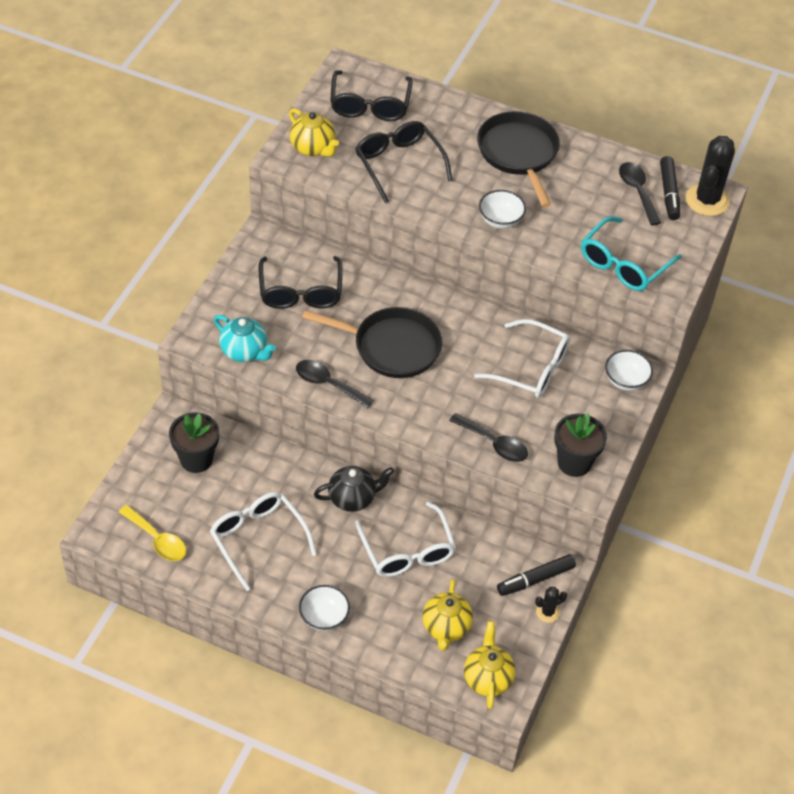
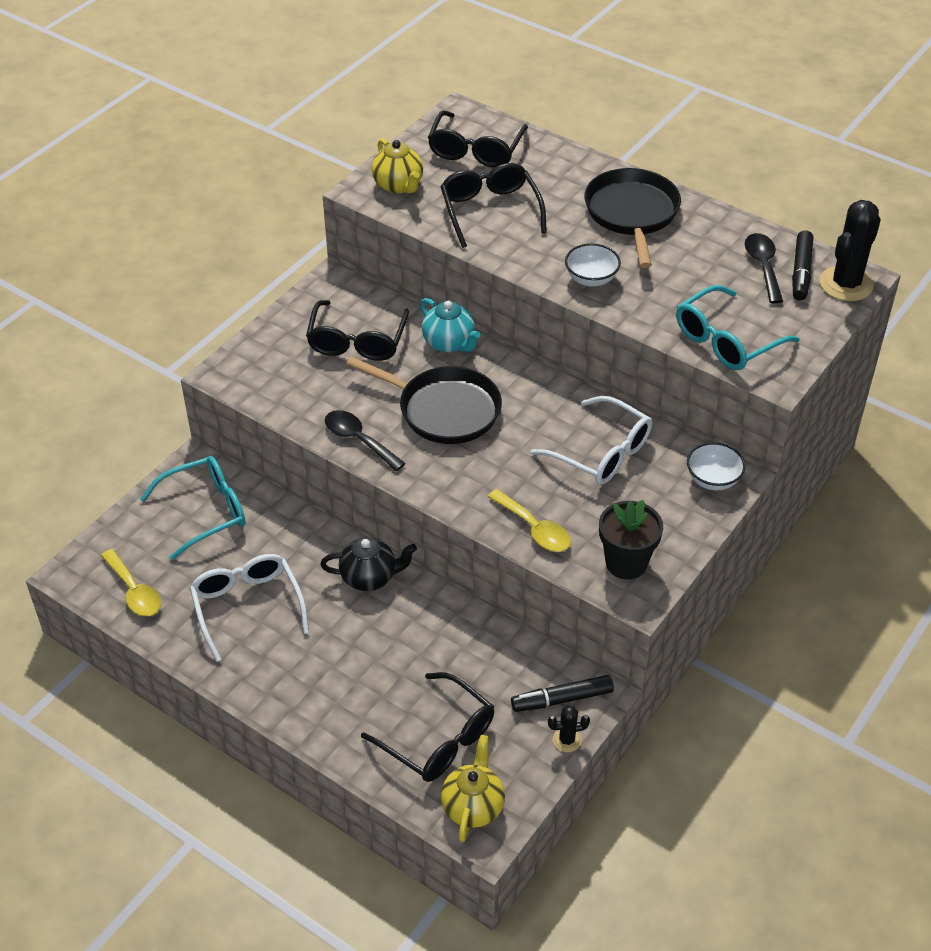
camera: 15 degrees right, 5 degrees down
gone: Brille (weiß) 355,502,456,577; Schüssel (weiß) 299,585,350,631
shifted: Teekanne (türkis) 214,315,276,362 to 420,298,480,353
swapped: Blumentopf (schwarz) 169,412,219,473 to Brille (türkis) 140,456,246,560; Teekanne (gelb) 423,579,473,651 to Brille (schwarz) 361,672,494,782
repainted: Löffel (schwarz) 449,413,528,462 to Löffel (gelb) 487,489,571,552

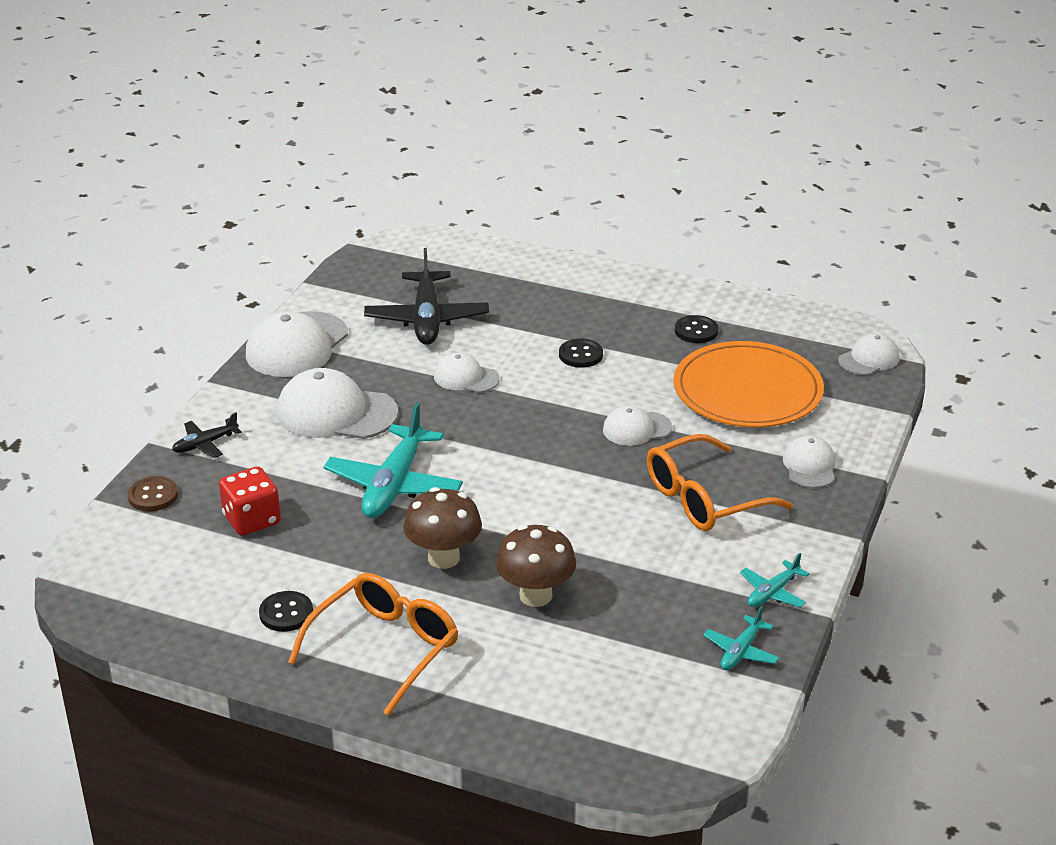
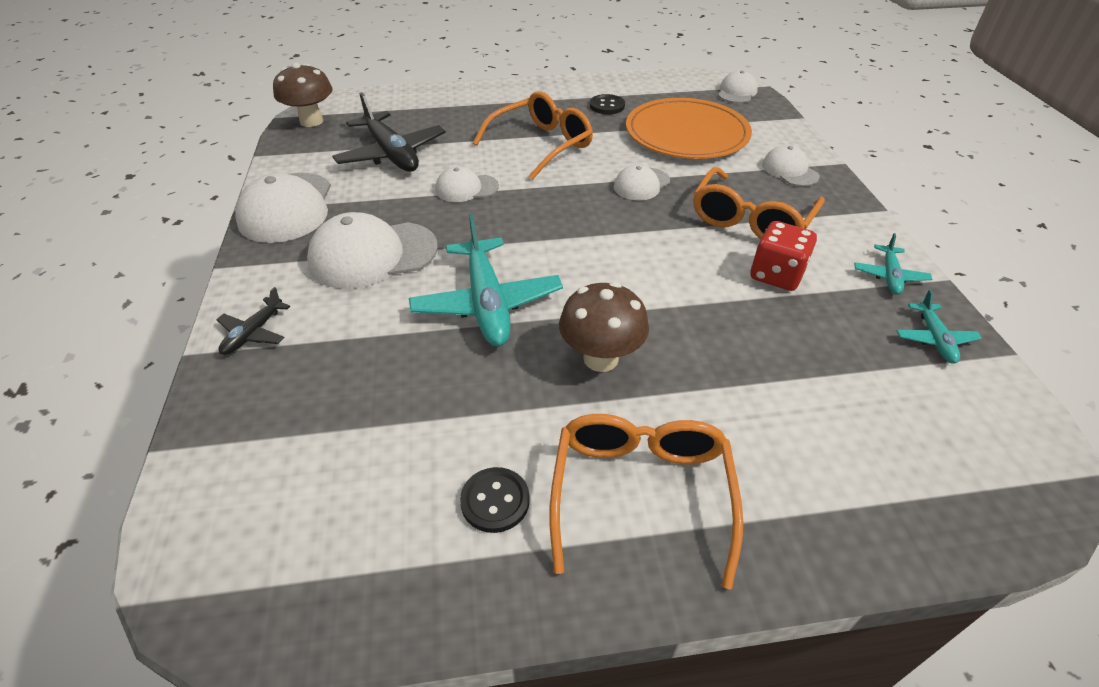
camera: 30 degrees left, 10 degrees up
gone: Knopf (braun) 128,476,178,511
shifted: Spielwürfel (rot) 219,467,281,536 to 750,221,817,291; Pilz (braun) 496,525,576,607 to 273,63,332,127
swapped: Knopf (schwarz) 559,339,603,368 to Brille (orange) 473,91,593,180

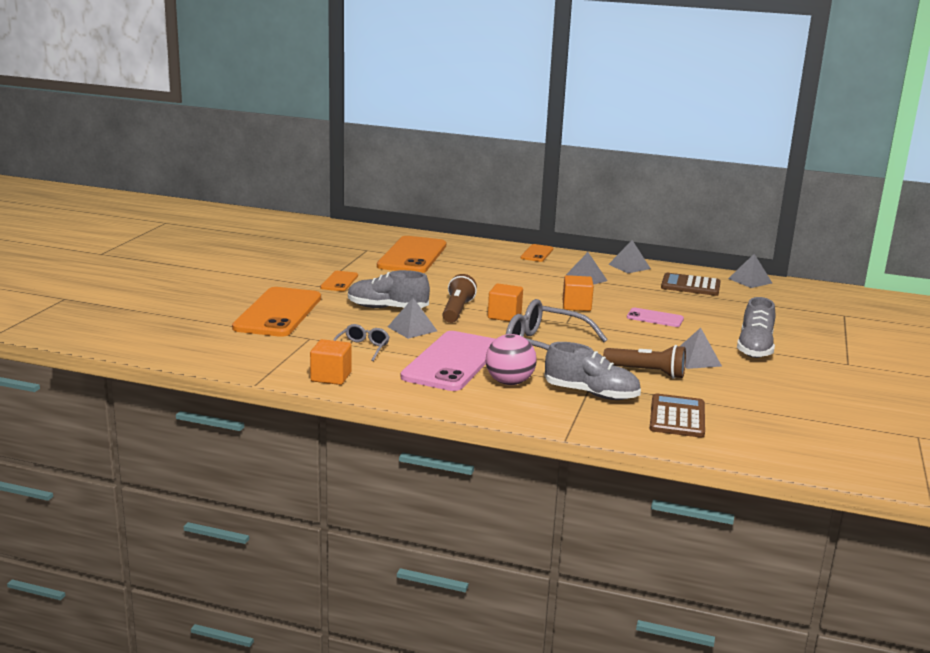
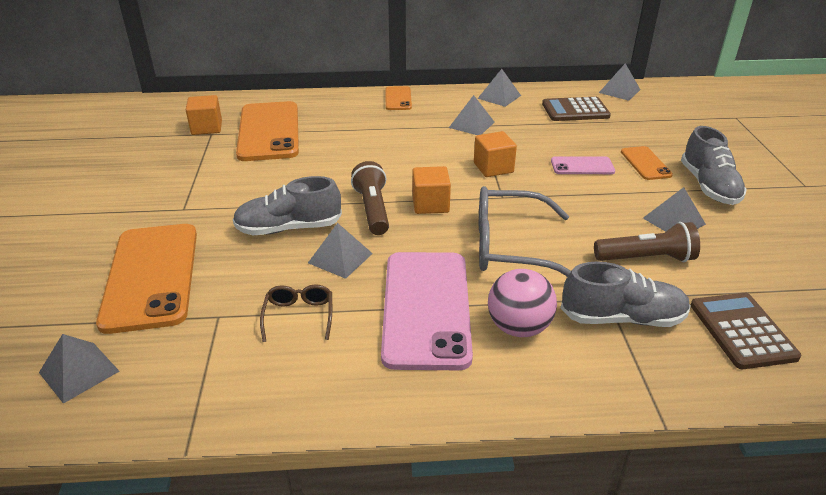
camera: 20 degrees left, 15 degrees up
new: Pyramide (grau) 39,334,120,404
shifted: Handy (orange) 320,271,358,291 to 621,146,673,180; Kubus (orange) 310,339,351,385 to 186,95,222,135
repainted: Brille (grau) 333,324,389,361 to Brille (braun) 260,284,332,342

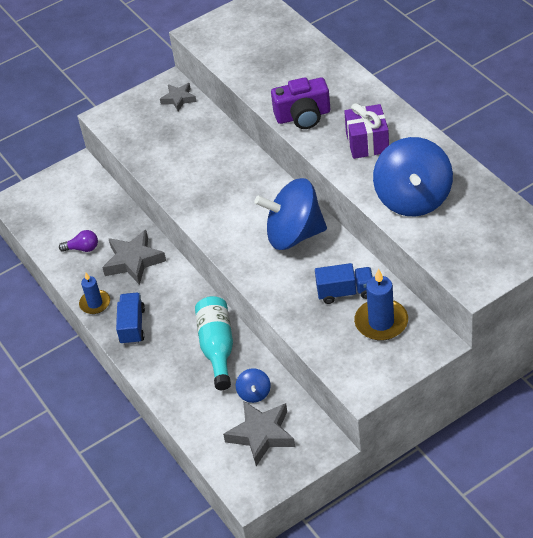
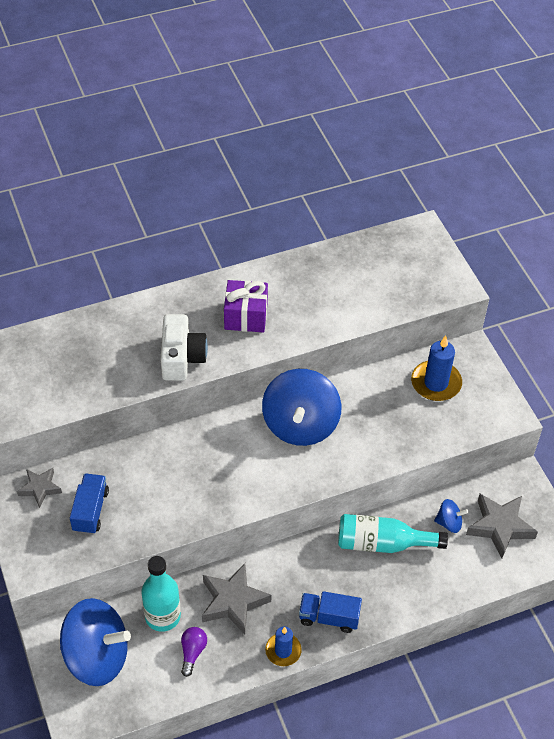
camera: 85 degrees left, 5 degrees up
new: Flasche (türkis) 141,556,181,632
shifted: Kreisel (blau) 373,137,453,216 to 60,598,131,686; Lastwagen (blau) 315,263,373,304 to 70,474,109,534
repainted: Kamera (lila) 271,77,330,129 to Kamera (weiß) 161,314,208,381

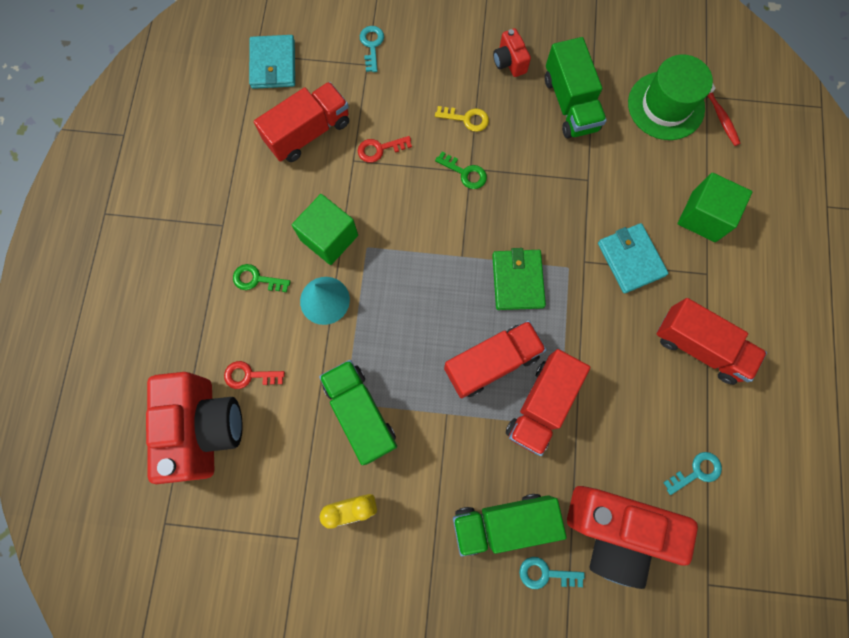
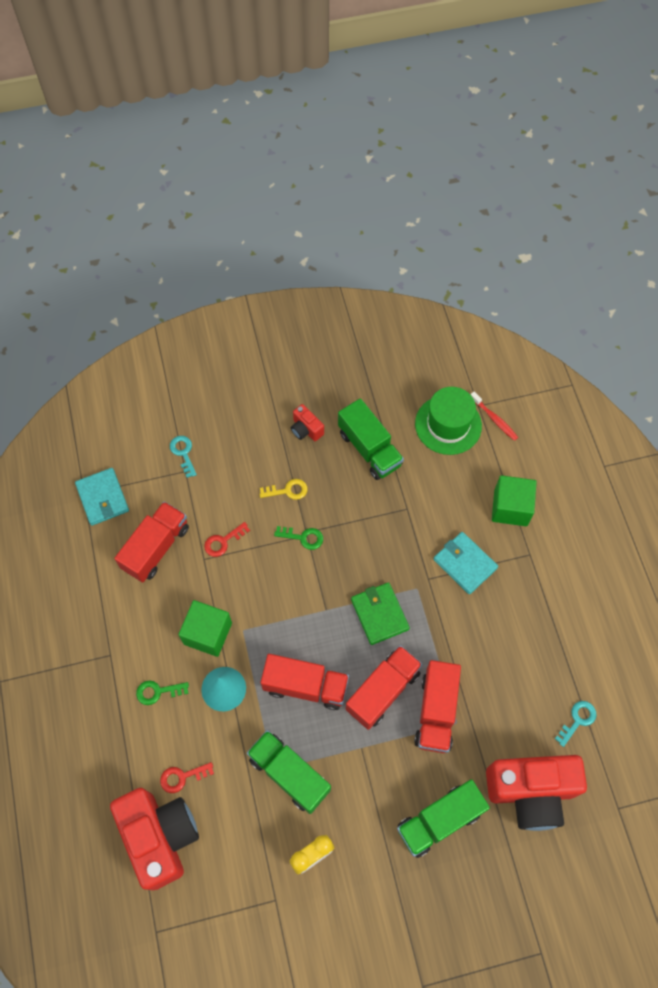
camera: 20 degrees left, 10 degrees down
gone: Schlüssel (türkis) 519,557,585,589
shifted: Lastwagen (rot) 657,298,767,385 to 261,654,349,710

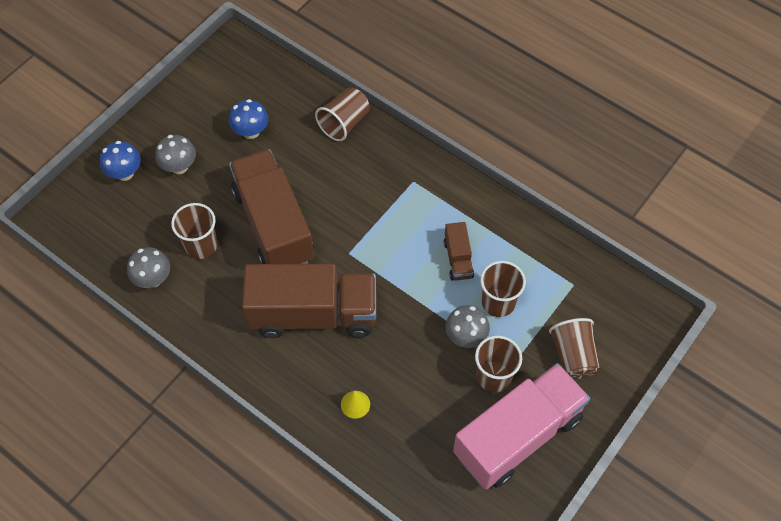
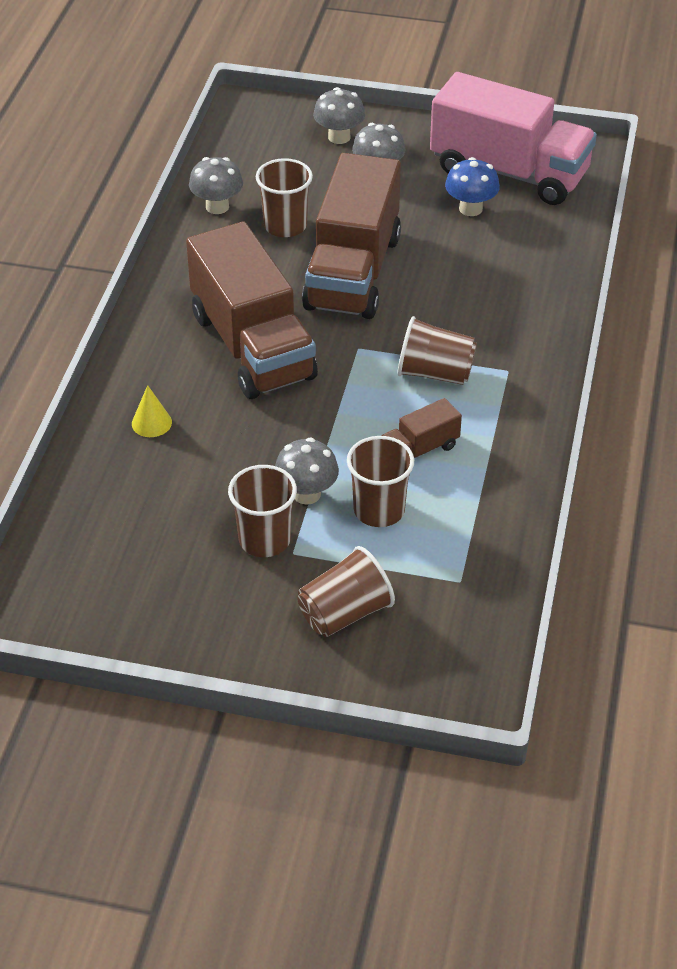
camera: 65 degrees right, 15 degrees down
shifted: Becher (braun) 315,87,370,141 to 397,316,477,385; Lastwagen (rosa) 453,363,590,489 to 430,72,597,205
repainted: Pilz (blau) 100,141,141,181 to Pilz (grau) 313,87,365,144
rotated: Lastwagen (braun) 229,149,314,264 = 302,153,401,319 150 degrees clockwise

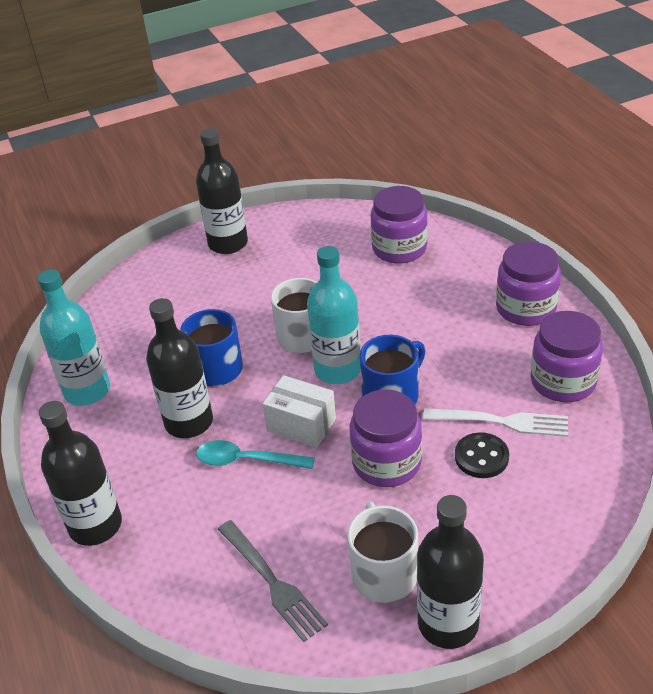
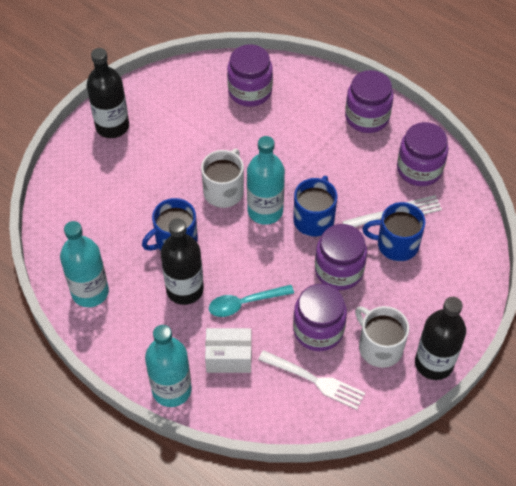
camera: 30 degrees left, 15 degrees up
new: Einmachglas (lila) 293,284,347,351
shifted: Schachtel (weiß) 263,375,336,448 to 205,328,252,373
swapped: Knopf (schwarz) 455,433,509,478 to Tasse (blau) 362,202,426,261
repainted: Flasche (schwarz) 39,401,122,546 to Flasche (türkis) 145,325,192,407; Gabel (grau) 218,520,328,642 to Gabel (weiß) 258,350,365,410

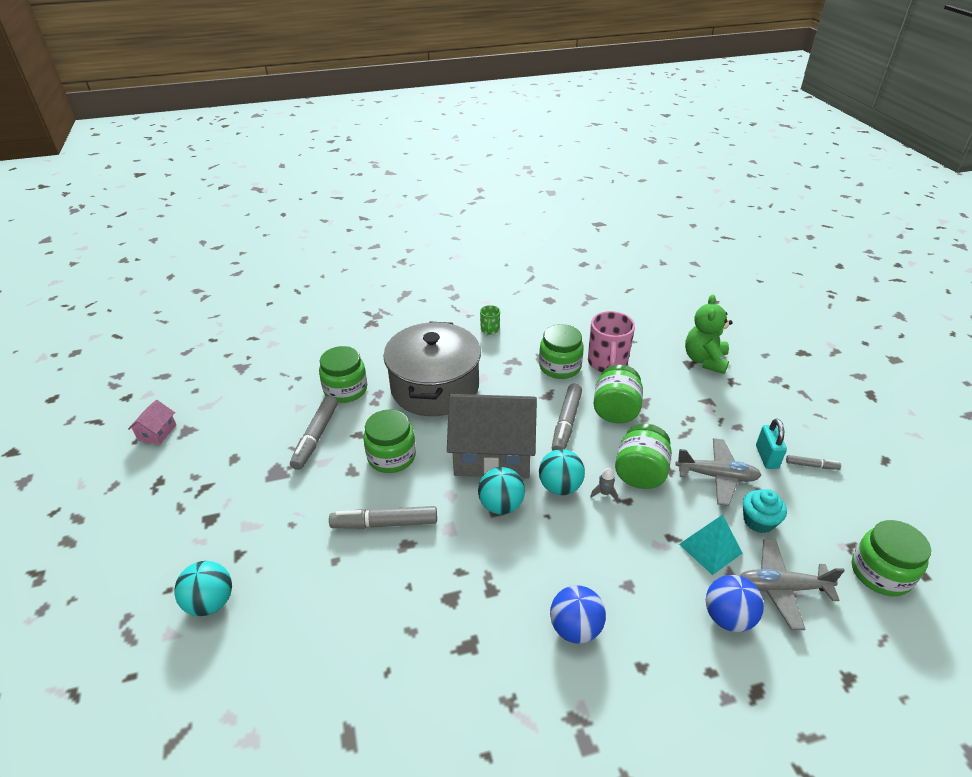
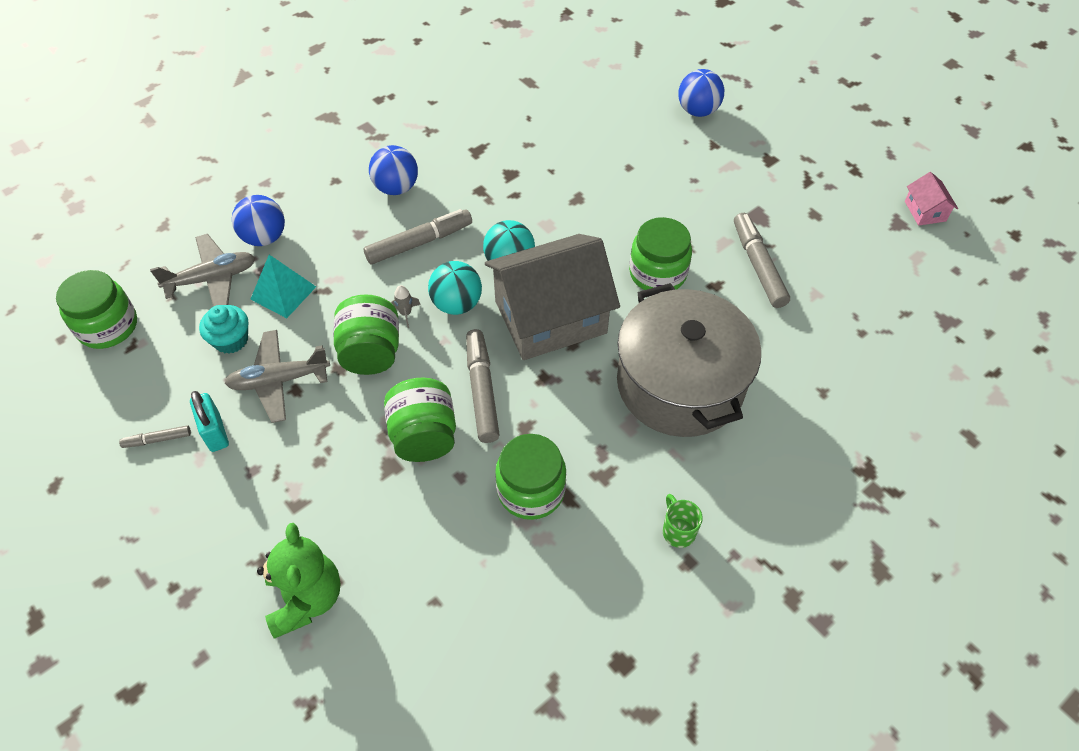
camera: 155 degrees right, 15 degrees up
gone: Tasse (rosa) 588,311,635,372; Einmachglas (grün) 319,346,367,403
shifted: Filzstift (grau) 329,506,437,529 to 364,209,472,264
repainted: Ball (türkis) 174,561,232,616 to Ball (blau) 678,69,724,117

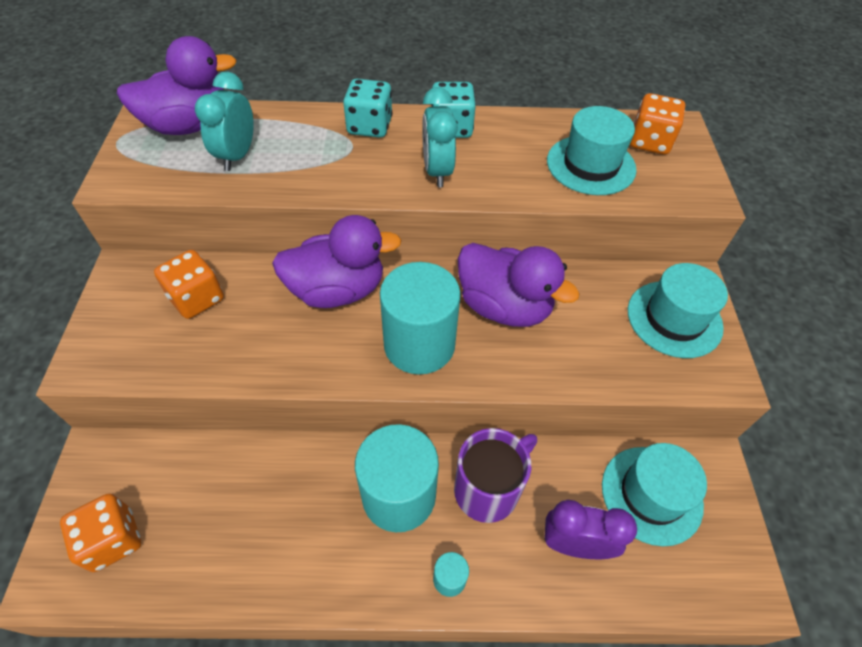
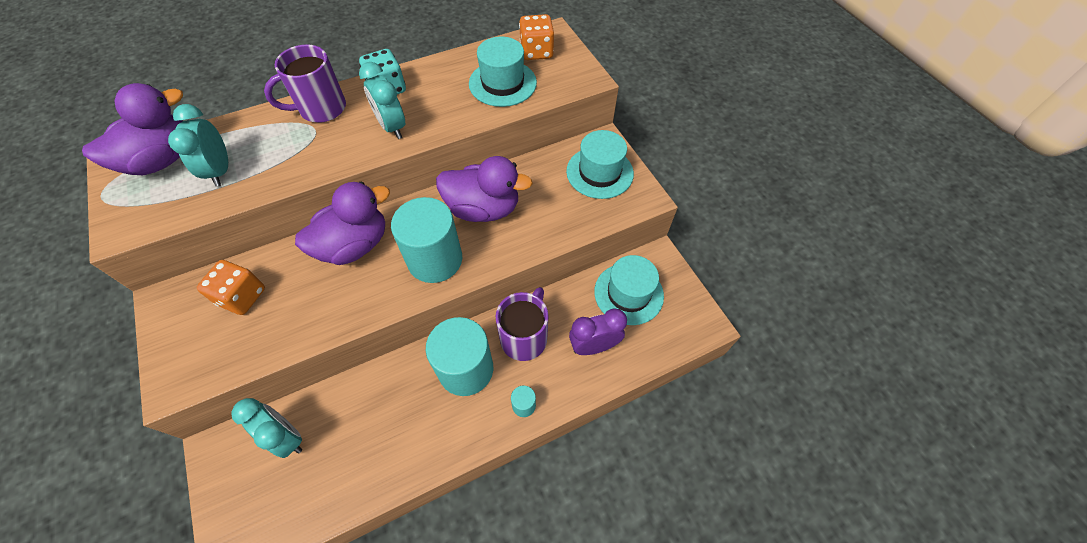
camera: 25 degrees left, 5 degrees up
gone: Spielwürfel (orange) 60,494,141,572
new: Wecker (türkis) 231,398,302,458
swapped: Spielwürfel (türkis) 343,79,392,138 to Tasse (lila) 264,44,346,123

